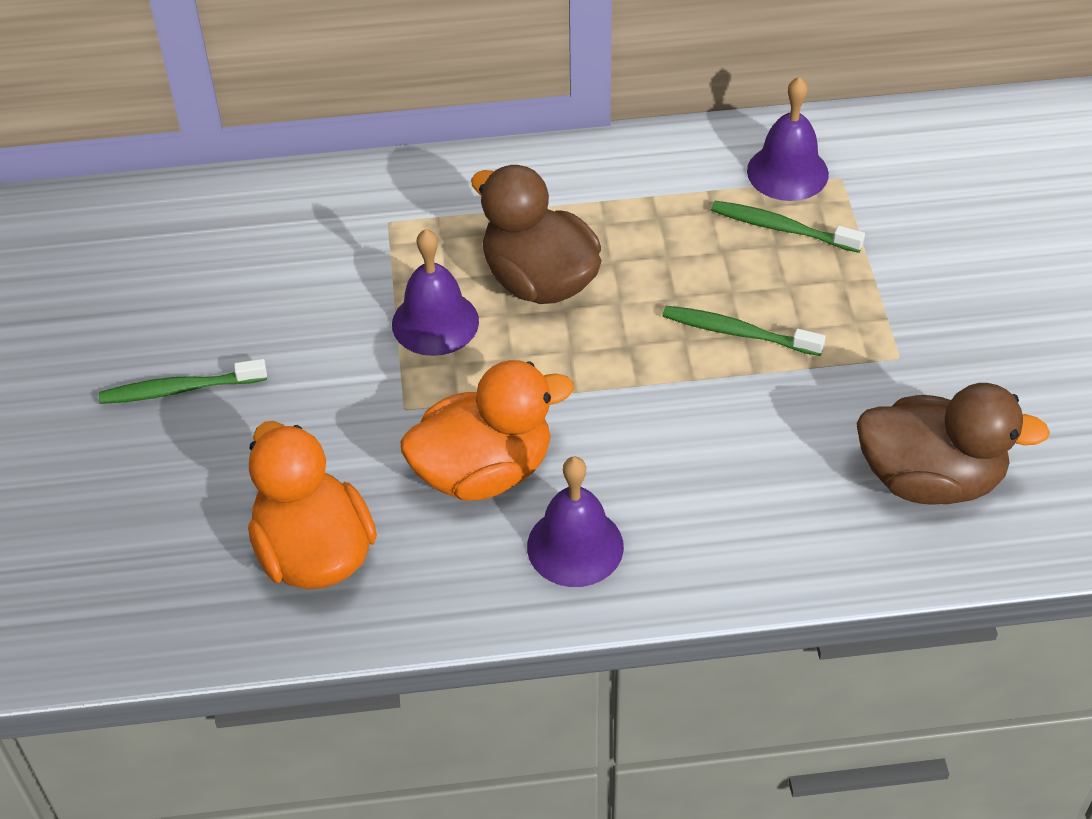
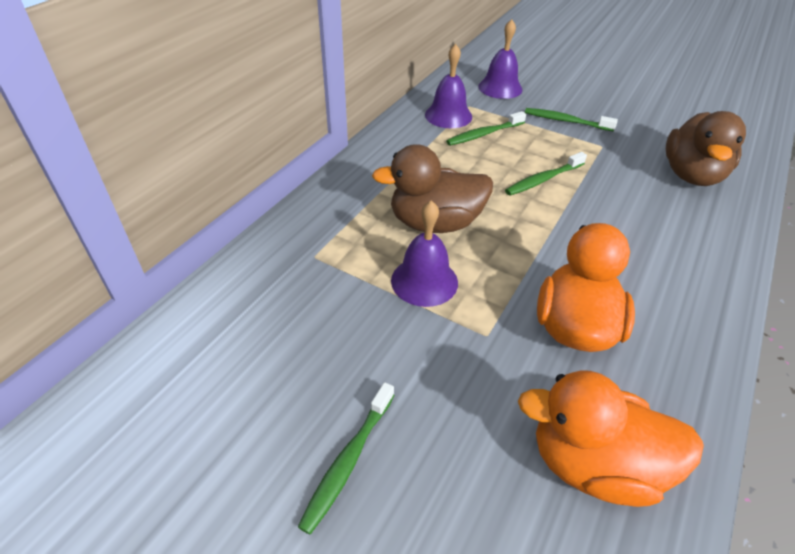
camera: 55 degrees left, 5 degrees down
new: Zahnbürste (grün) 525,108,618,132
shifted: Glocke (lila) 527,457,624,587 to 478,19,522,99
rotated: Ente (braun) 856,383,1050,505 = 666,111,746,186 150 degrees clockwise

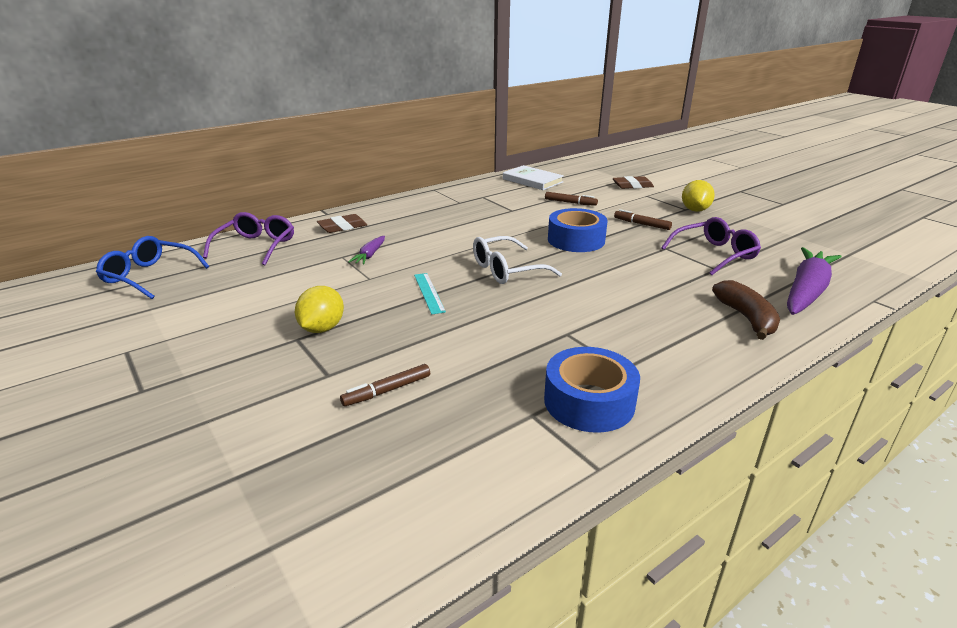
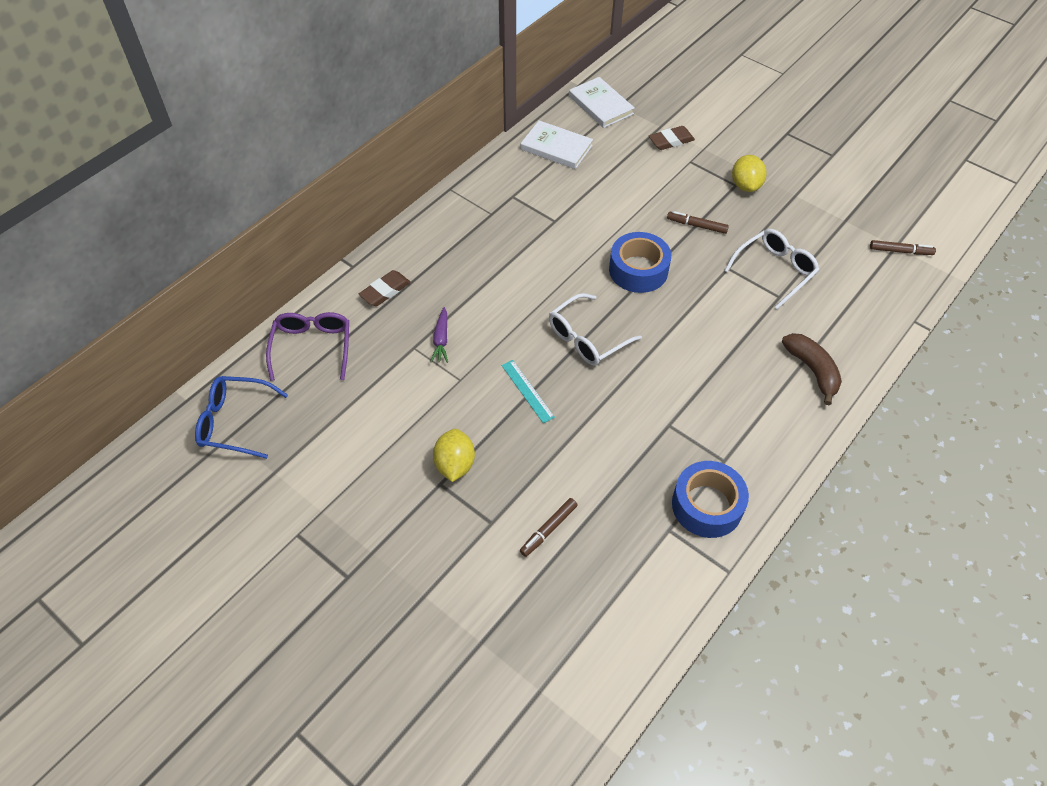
camera: 15 degrees left, 25 degrees up
gone: Karotte (lila) 787,247,841,315
new: Buch (weiß) 569,77,635,128
shifted: Filzstift (braun) 545,192,598,206 to 870,240,936,255
repainted: Brille (lila) 661,217,761,275 to Brille (weiß) 724,229,819,309

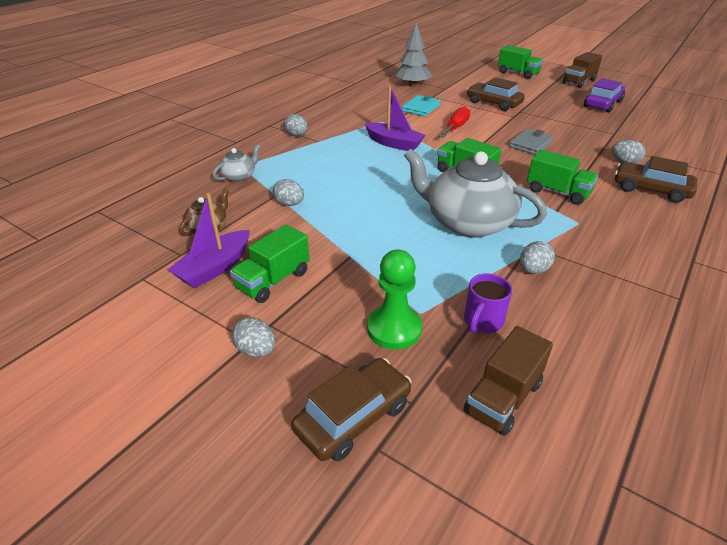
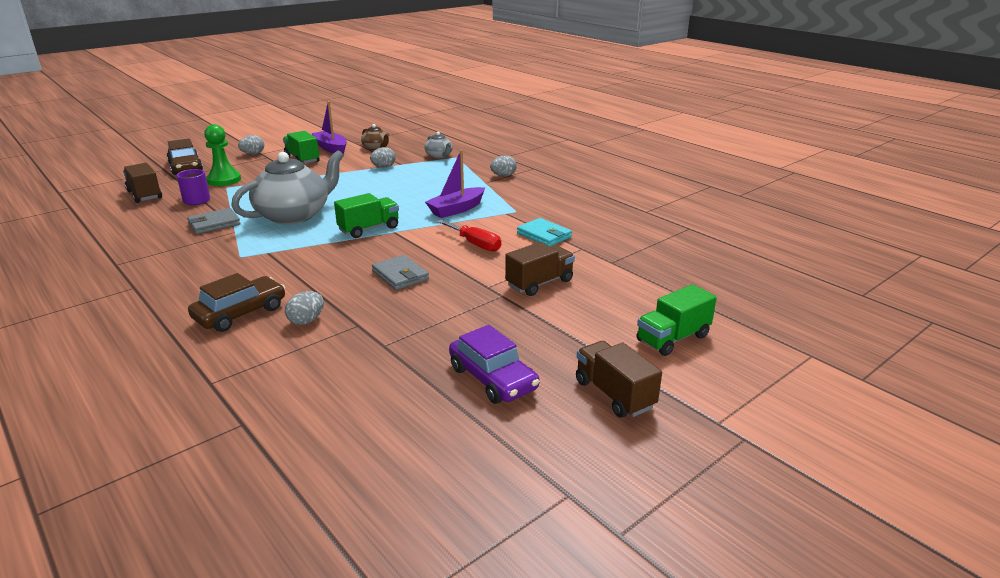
camera: 105 degrees right, 10 degrees down
gone: Baum (grau) 395,23,432,87; Lastwagen (grün) 527,150,598,205
swapped: Auto (braun) 467,77,525,111 to Lastwagen (braun) 505,242,575,296; Ei (grau) 520,241,555,274 to Geldbörse (grau) 187,208,240,234

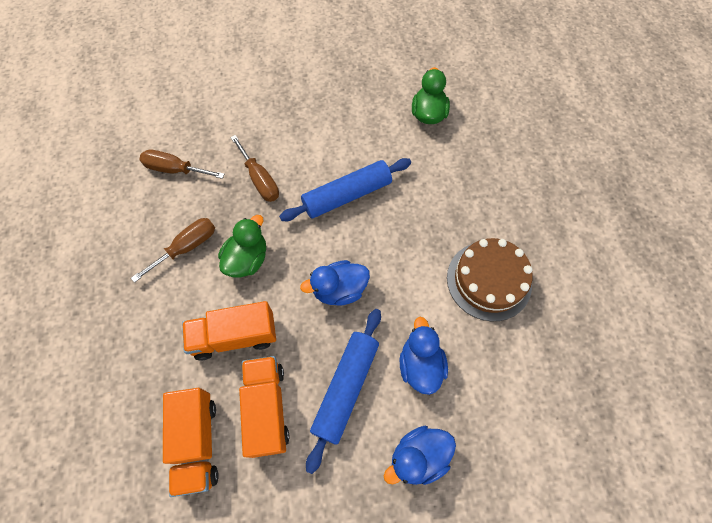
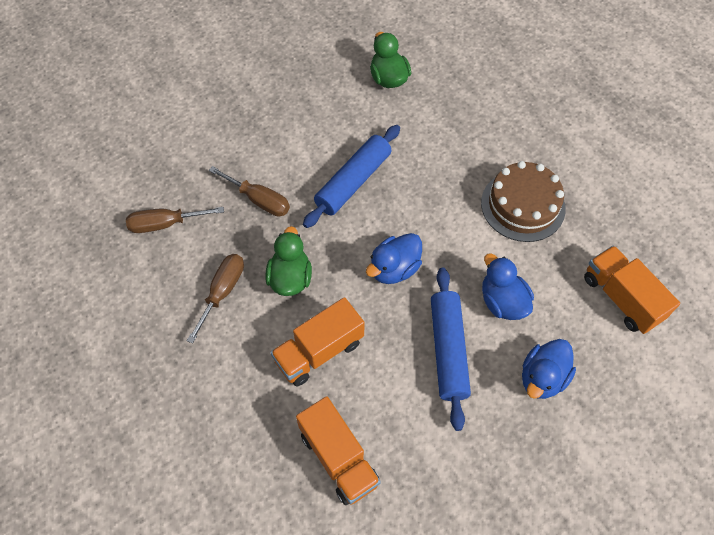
camera: 25 degrees left, 5 degrees down
shifted: Lastwagen (orange) 239,356,289,458 to 584,245,680,334

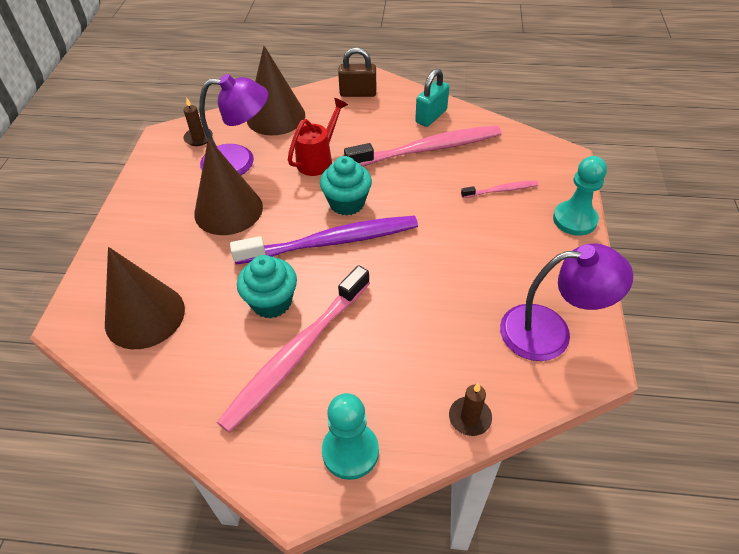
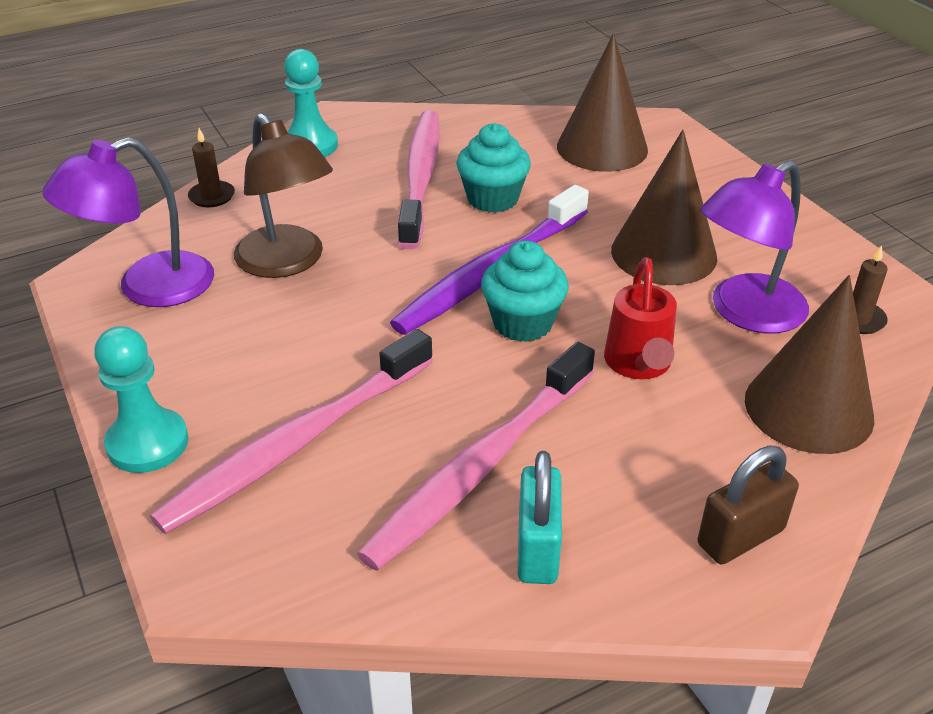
camera: 145 degrees right, 10 degrees down
new: Lampe (braun) 234,113,333,278
scaled: Zahnbürste (rosa) 461,181,539,198 = 150,329,433,534 x2.19

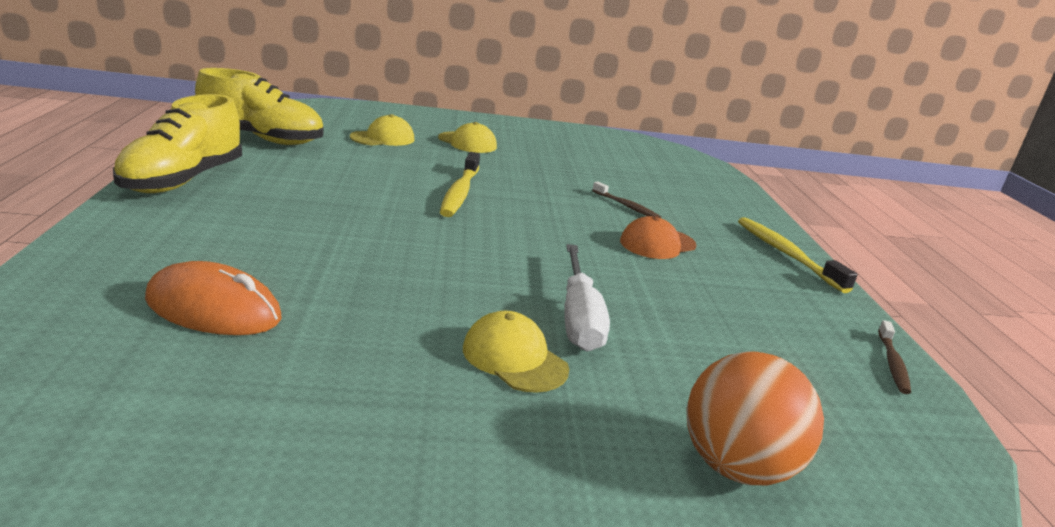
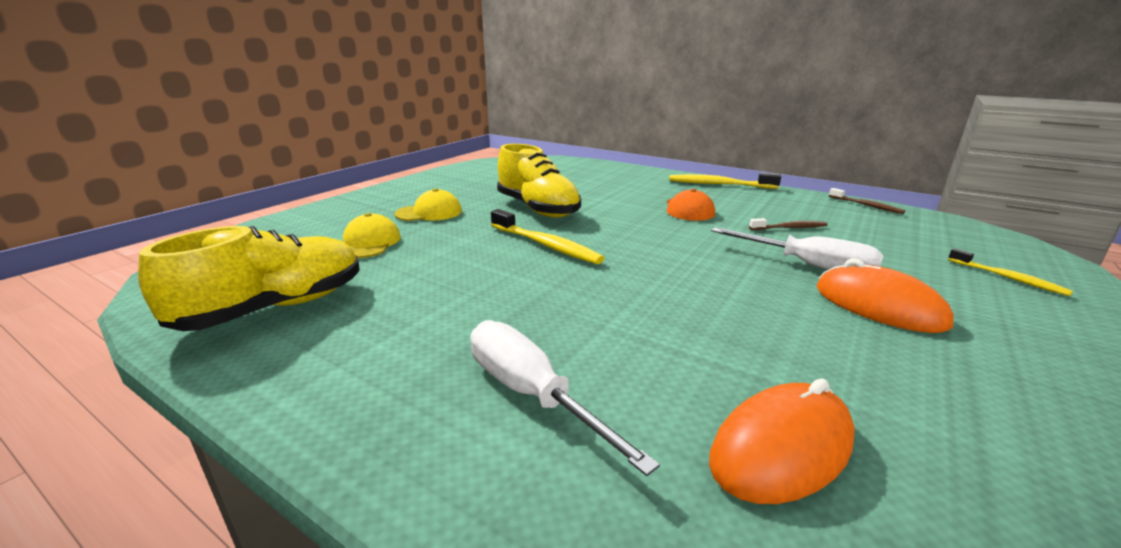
camera: 50 degrees left, 0 degrees up
new: Schraubenzieher (weiß) 470,320,660,476
shifted: Schuh (gelb) 113,94,242,193 to 497,144,581,217; Zahnbürste (braun) 592,181,661,218 to 749,218,827,230
swapped: Kappe (gelb) 463,311,569,393 to Computermaus (orange) 816,258,954,333; Ball (orange) 687,351,824,485 to Zahnbürste (gelb) 948,248,1073,296

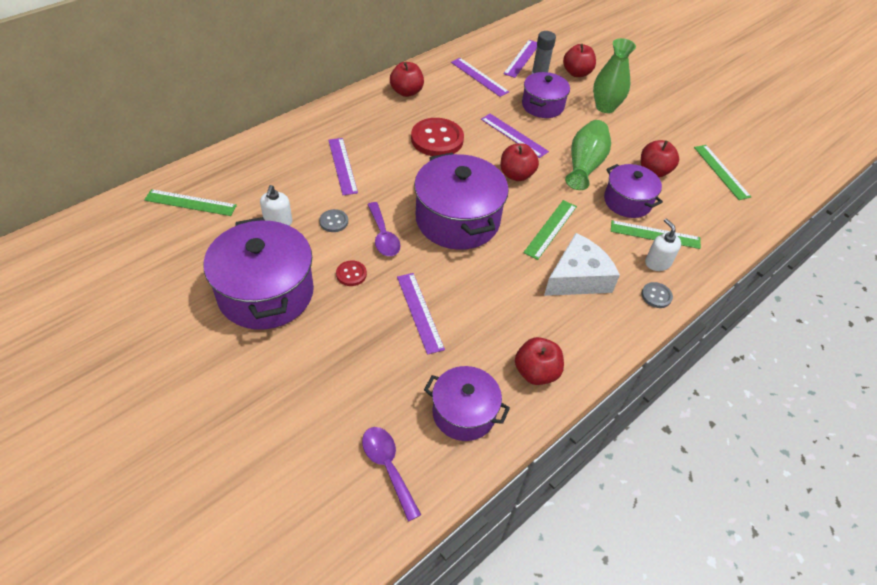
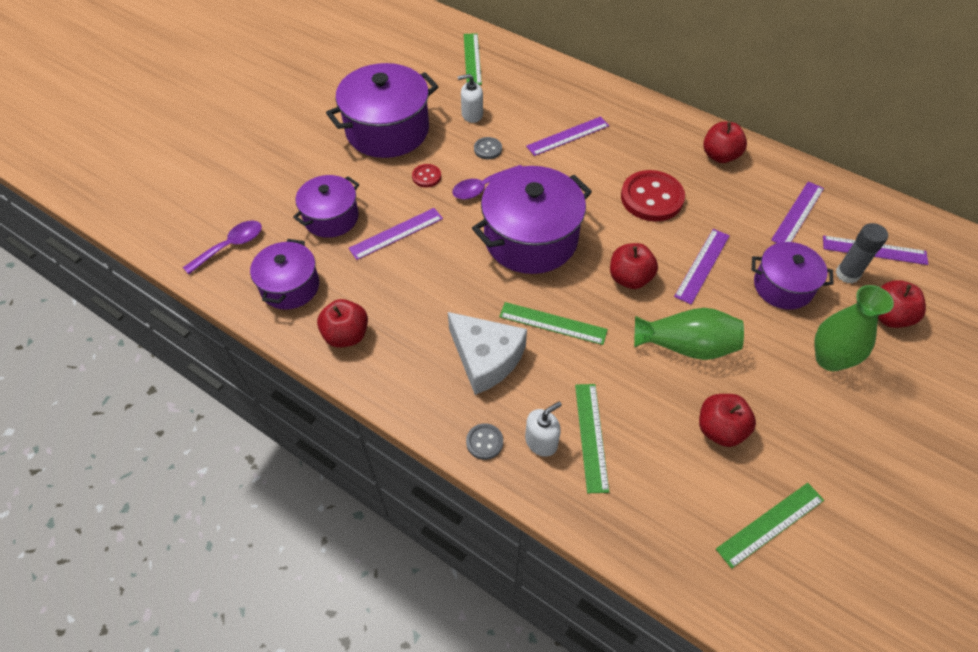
camera: 80 degrees right, 5 degrees up
shifted: Kochtopf (lila) 604,164,663,218 to 293,175,359,238

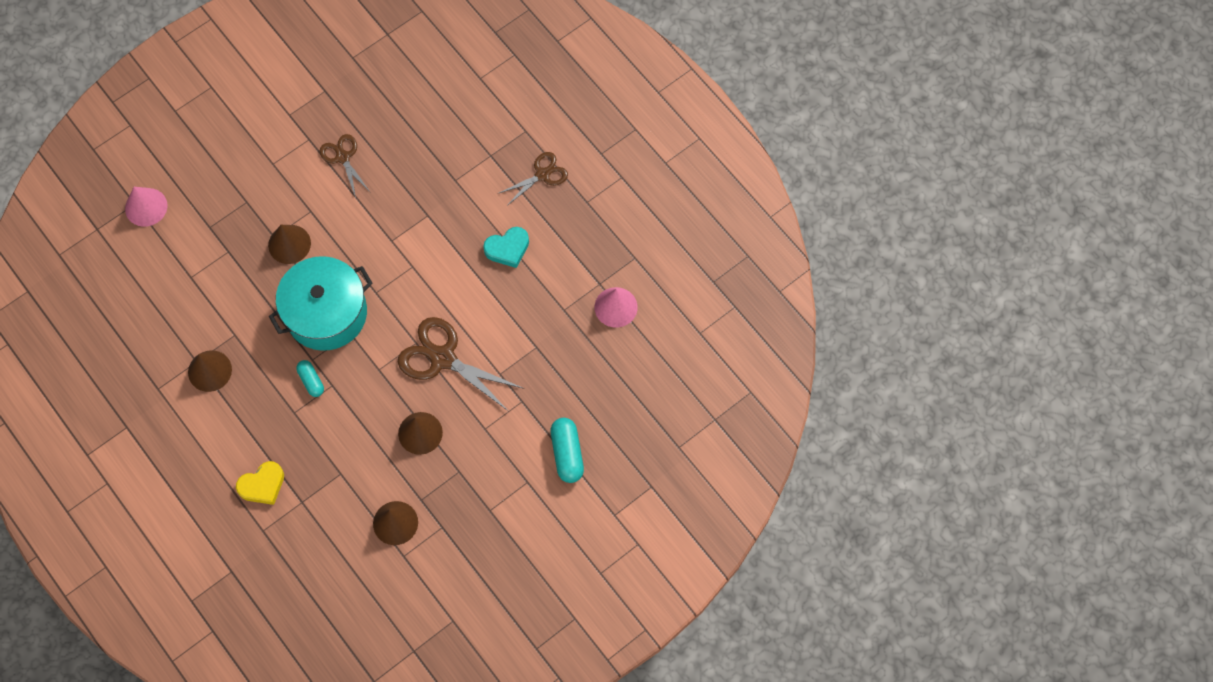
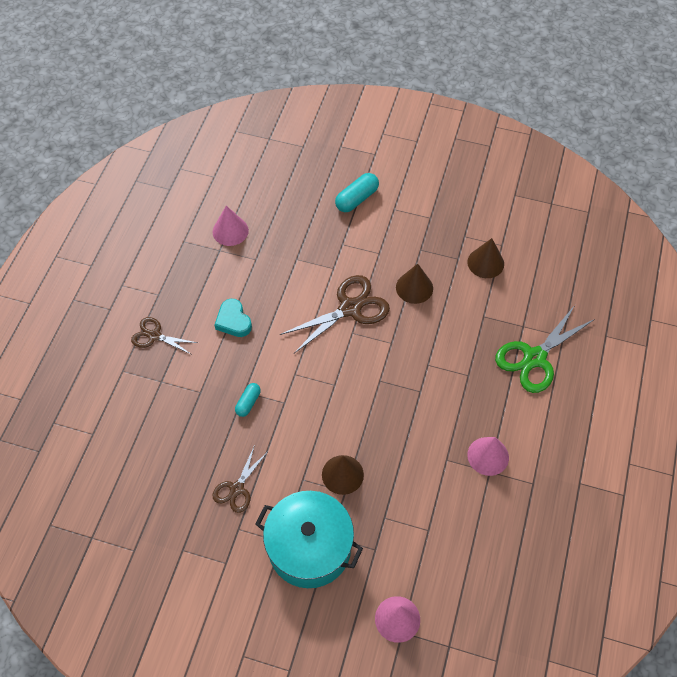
camera: 125 degrees left, 10 degrees down
shifted: Kochtopf (türkis) 269,256,373,351 to 256,491,363,588; Kapsel (türkis) 296,360,324,397 to 235,383,261,417
swapped: Herz (gelb) 236,461,284,505 to Schere (grün) 495,305,595,393
repainted: Kegel (braun) 188,350,232,392 to Kegel (rosa) 467,437,509,476
rotated: Herz (türkis) 483,227,529,268 = 215,299,252,337 150 degrees counterclockwise; Schere (braun) 398,317,524,411 = 280,275,390,353 120 degrees counterclockwise

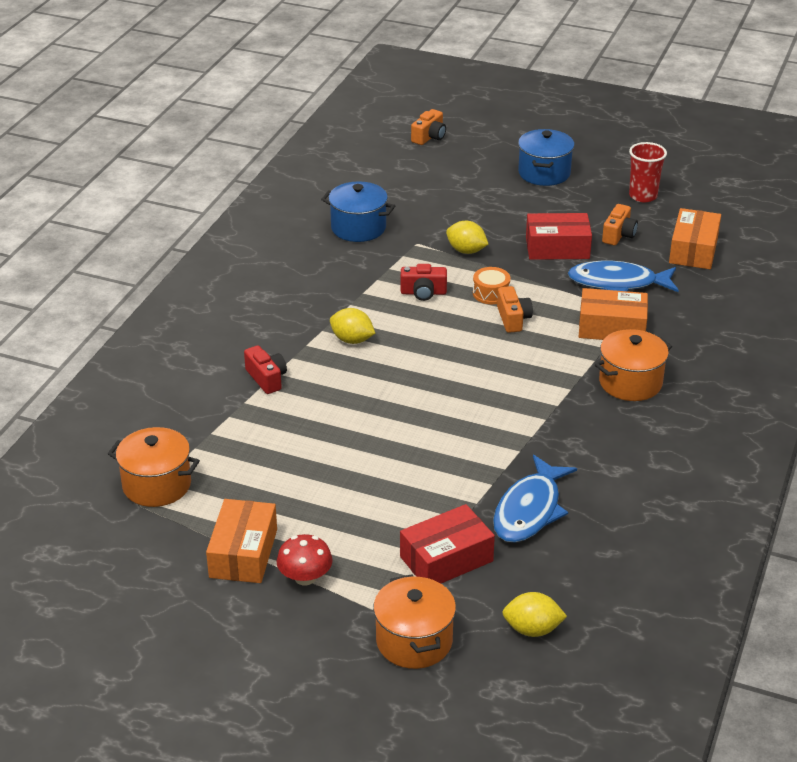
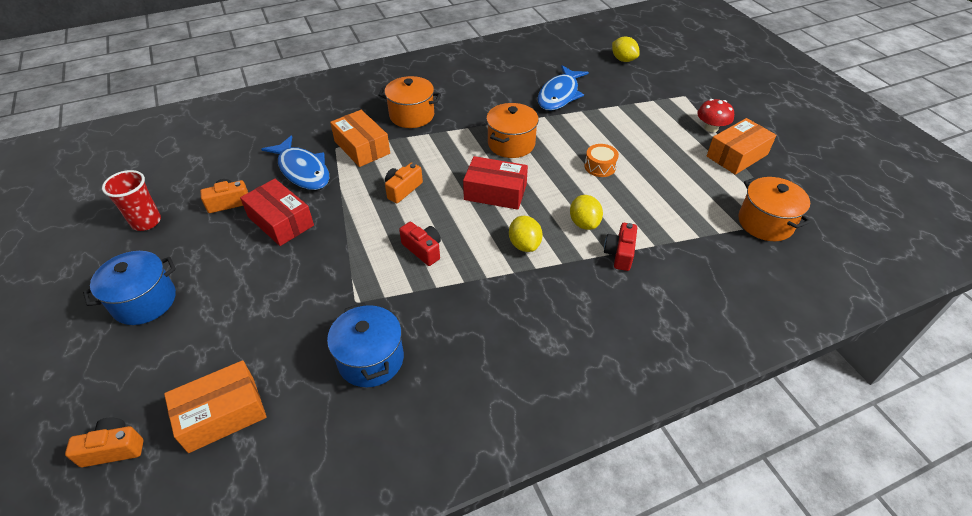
camera: 135 degrees left, 10 degrees up
shifted: Schachtel (orange) 669,208,721,269 to 164,360,267,453; Zitrone (gelb) 446,221,488,254 to 570,195,603,230; Trommel (orange) 473,267,510,304 to 585,144,619,177; Schachtel (rot) 400,504,495,583 to 463,156,528,210; Kochtopf (orange) 373,574,456,669 to 486,103,539,158
rotated: Fisch (blau) 493,455,577,543 = 537,65,589,111 135 degrees clockwise

